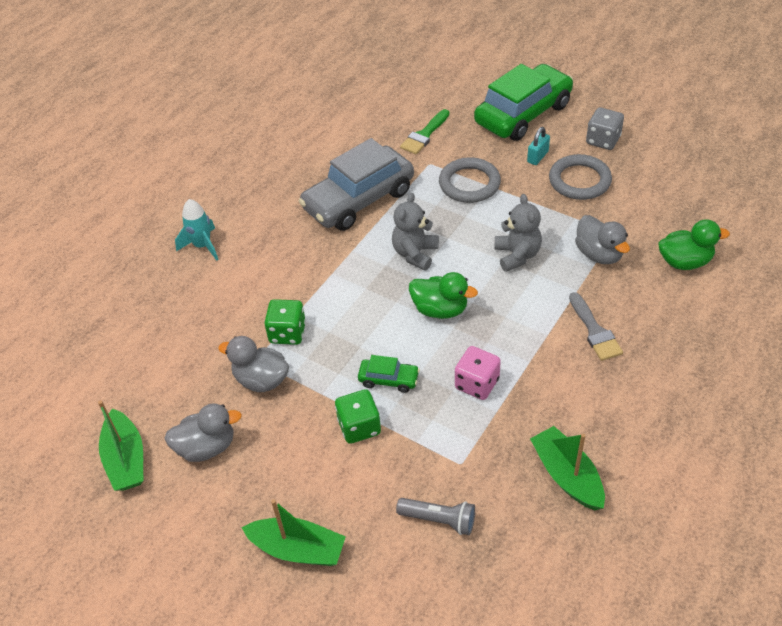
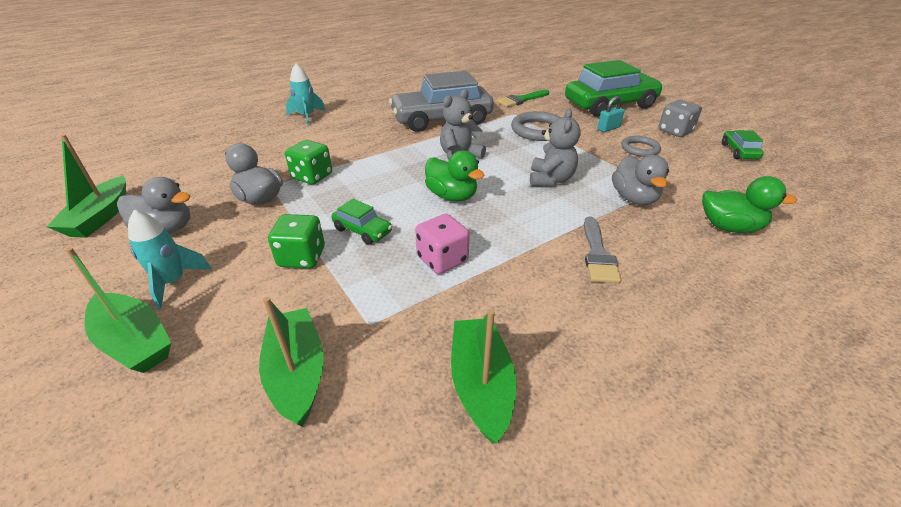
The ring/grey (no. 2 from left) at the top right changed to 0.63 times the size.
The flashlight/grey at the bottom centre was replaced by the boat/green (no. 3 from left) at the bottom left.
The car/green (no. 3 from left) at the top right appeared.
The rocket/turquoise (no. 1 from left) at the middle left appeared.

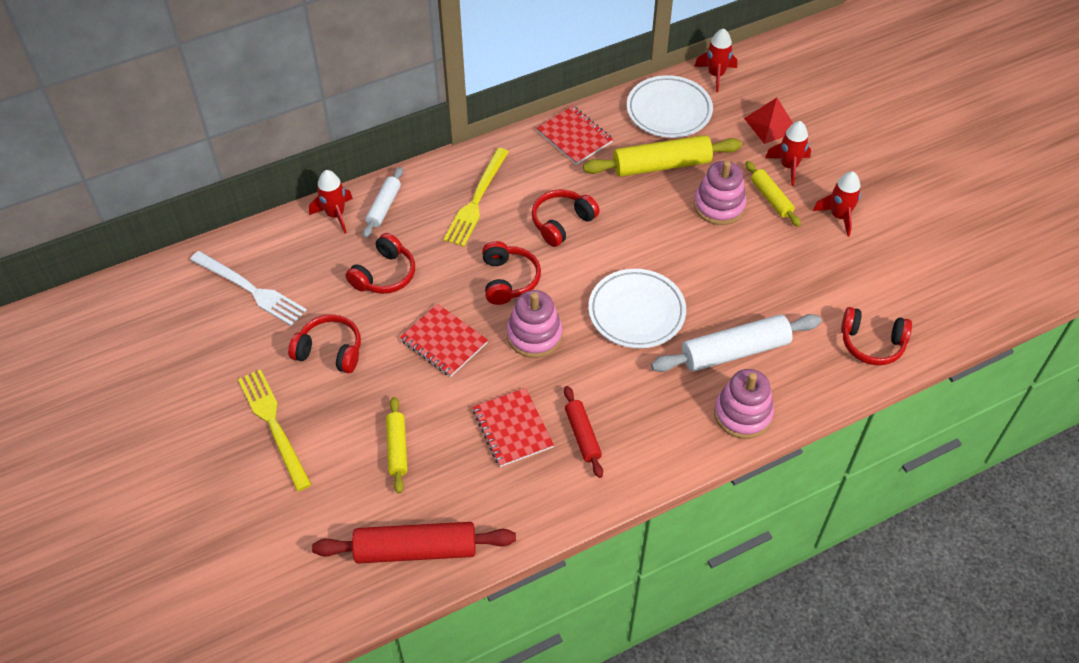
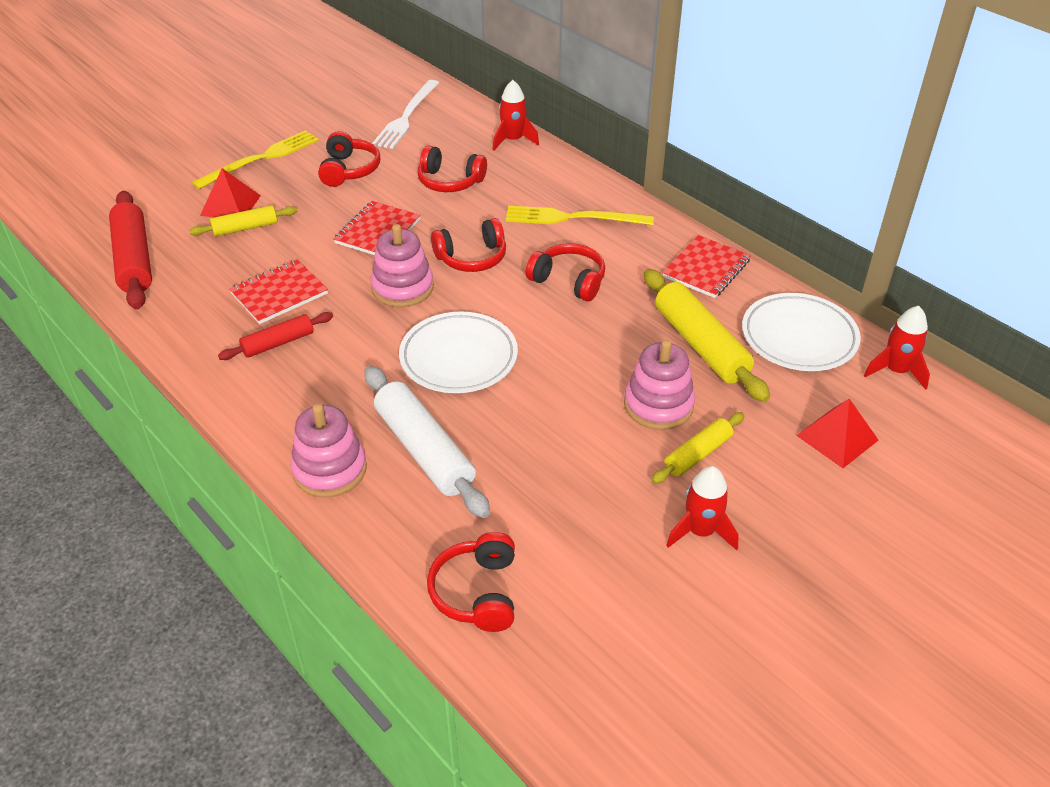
The rocket/red (no. 3 from left) at the top right disappeared.
The rolling pin/white (no. 1 from left) at the top centre disappeared.
The pyramid/red (no. 1 from left) at the top left appeared.

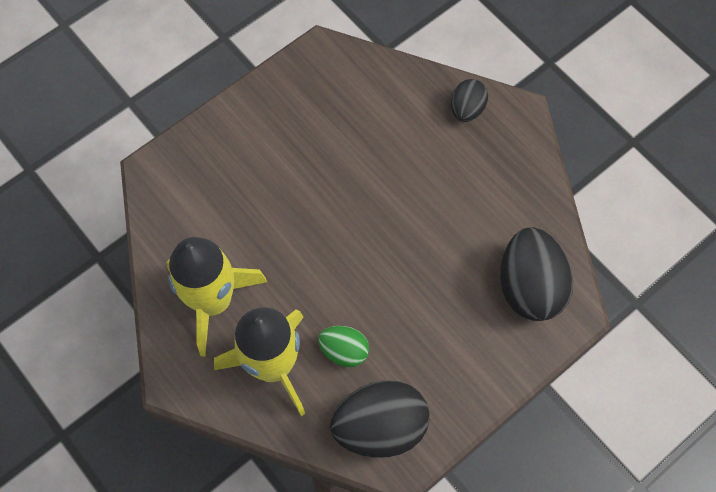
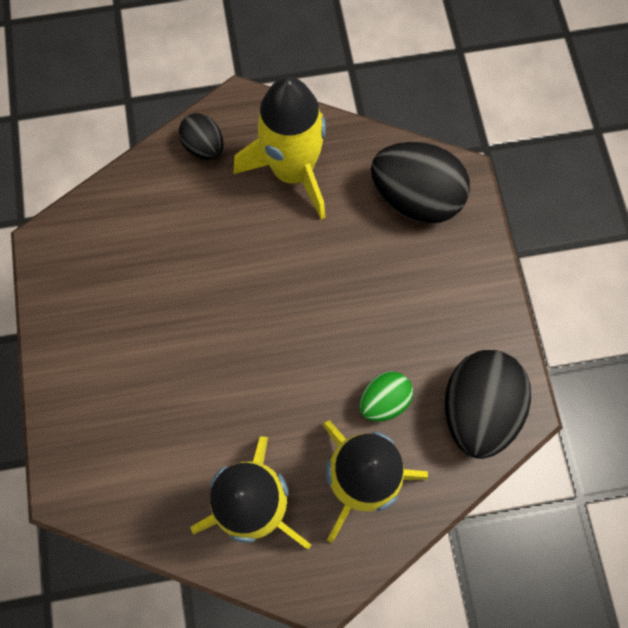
The rocket/yellow (no. 2 from left) at the top centre appeared.

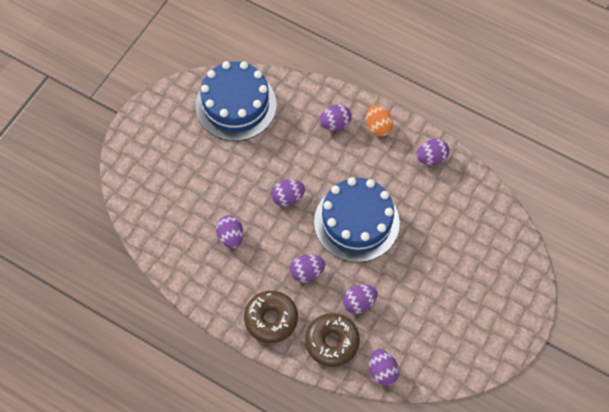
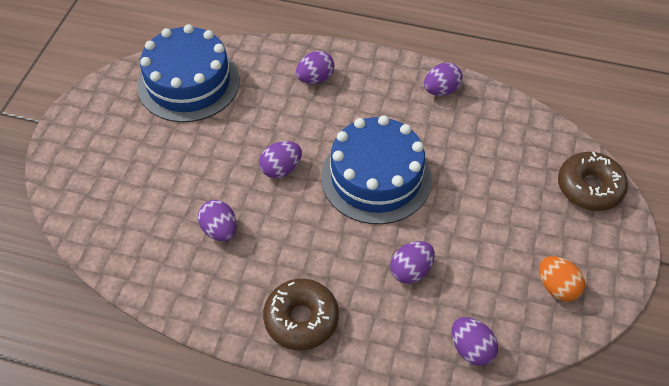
The egg/orange moved from the top centre to the bottom right.
The egg/purple (no. 3 from left) at the centre disappeared.
The donut/brown (no. 2 from left) moved from the bottom centre to the middle right.

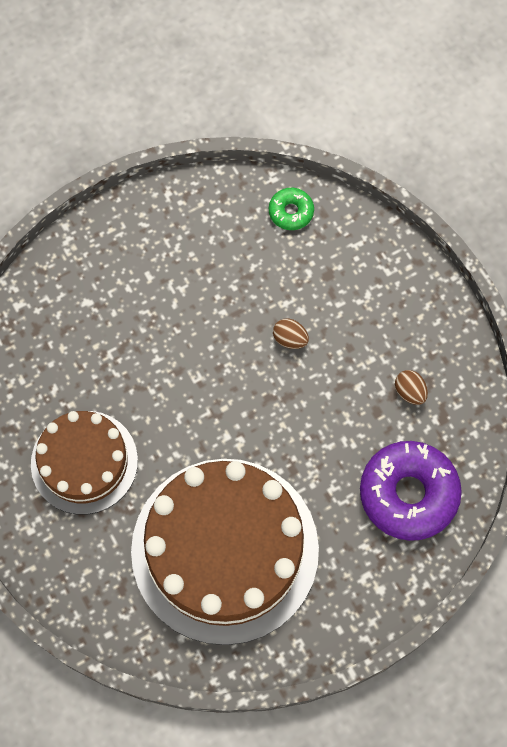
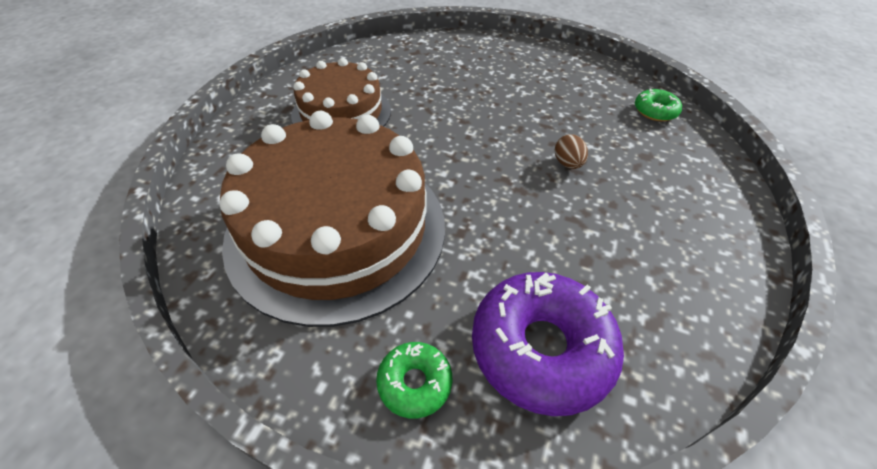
The egg/brown (no. 2 from left) at the middle right disappeared.
The donut/green (no. 1 from left) at the bottom centre appeared.

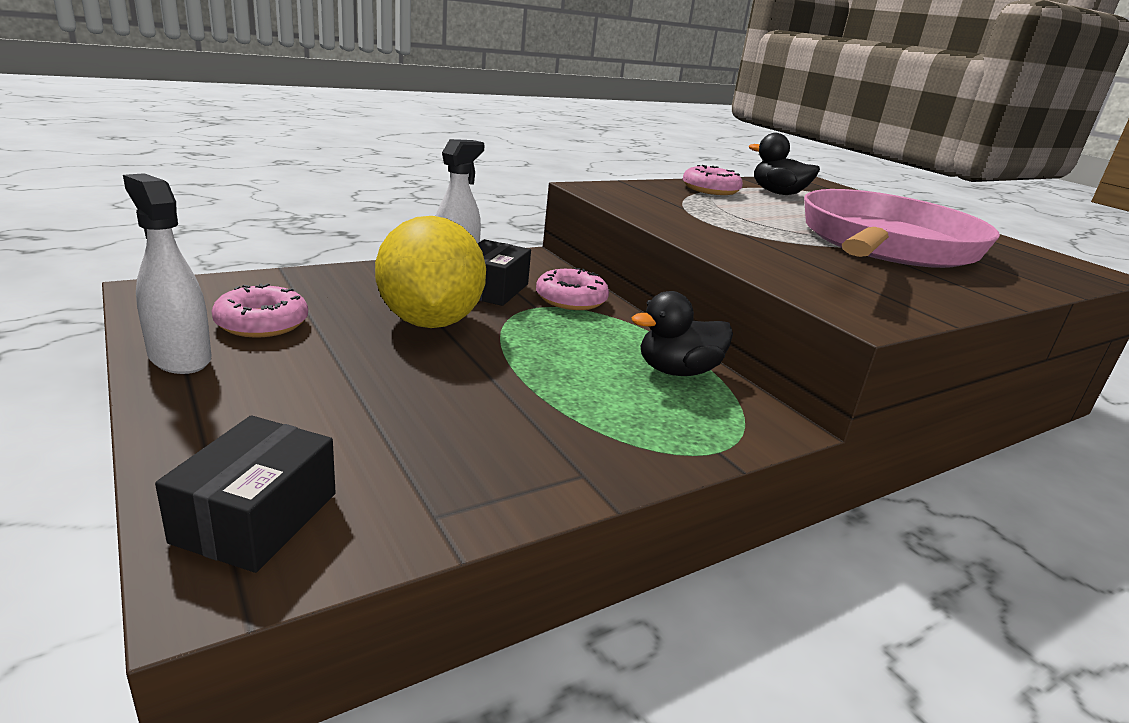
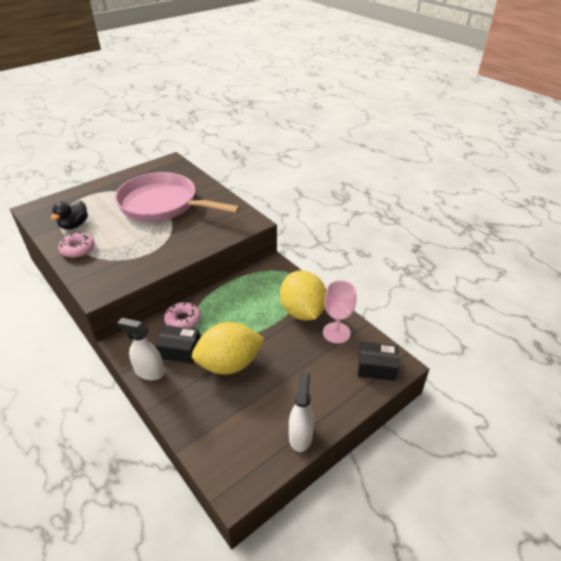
The spray bottle/white (no. 1 from left in the first image) at the middle left turned 150 degrees clockwise.
The donut/pink (no. 1 from left) at the middle left disappeared.
The duck/black (no. 1 from left) at the centre disappeared.
The lemon/yellow (no. 2 from left) at the centre appeared.
The goblet/pink at the centre appeared.

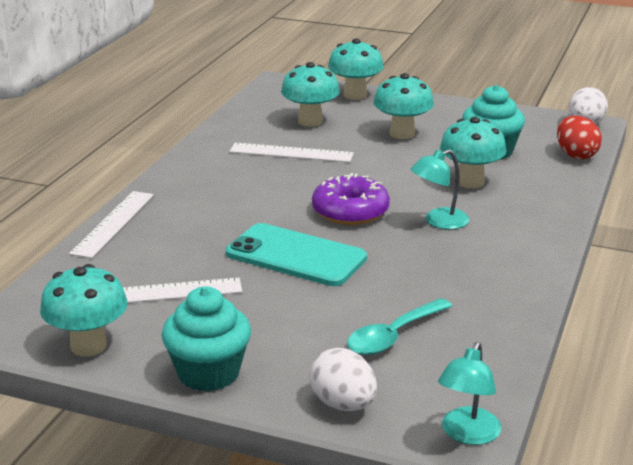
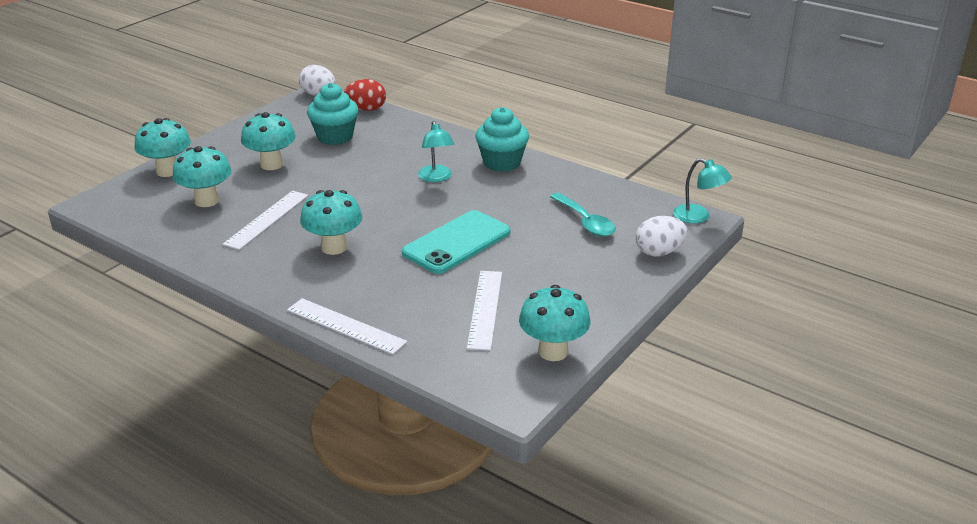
The mushroom/turquoise (no. 5 from left in the first image) moved from the top right to the centre.
The donut/purple at the centre disappeared.
The cupcake/turquoise (no. 1 from left in the first image) moved from the bottom left to the top centre.

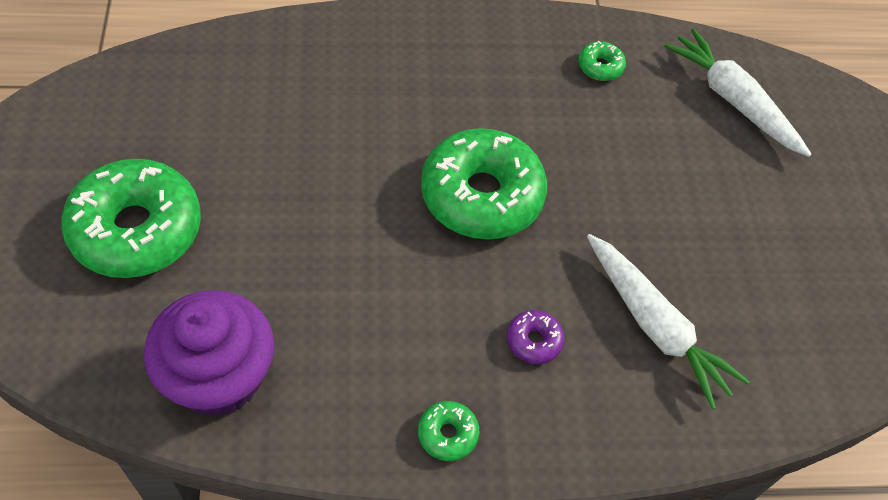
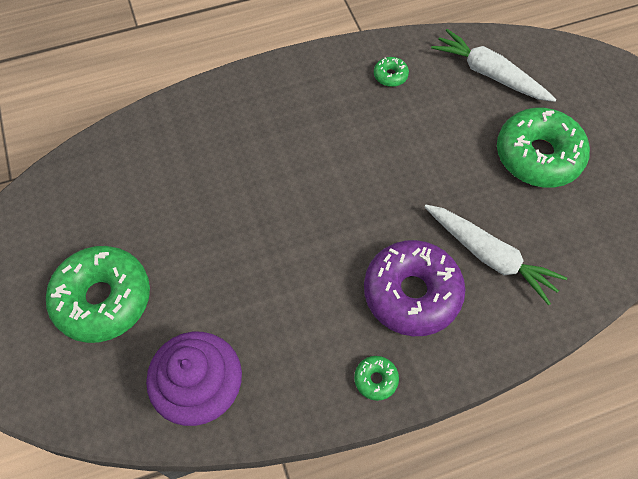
The donut/green (no. 3 from left in the first image) moved from the centre to the top right.
The donut/purple at the bottom centre changed to 2.37 times the size.

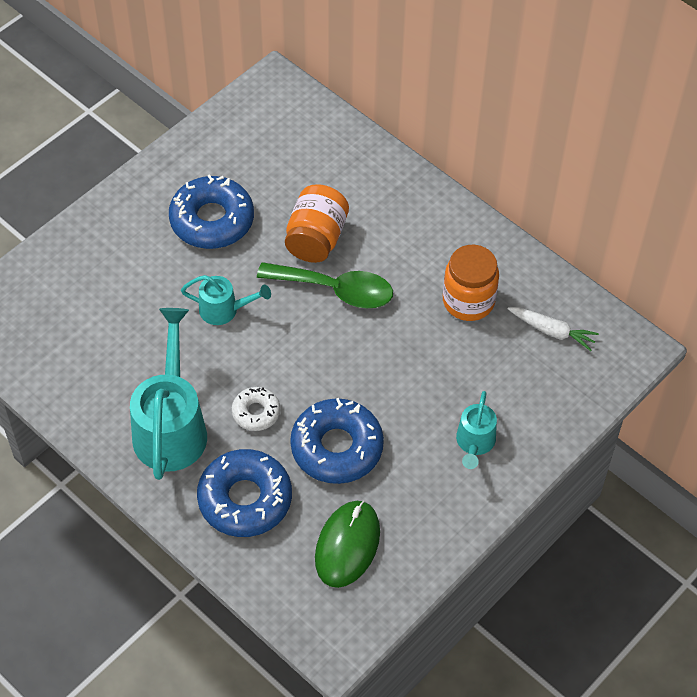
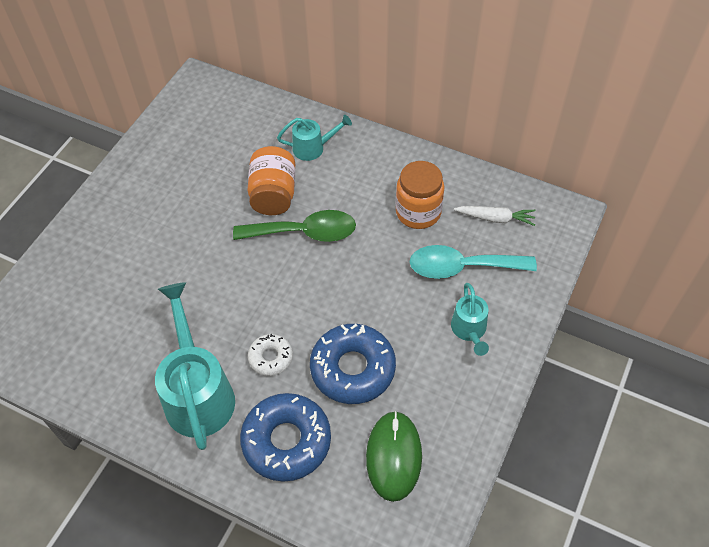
The donut/blue (no. 1 from left) at the top left disappeared.
The watering can/turquoise (no. 2 from left) moved from the middle left to the top centre.
The spoon/turquoise at the middle right appeared.

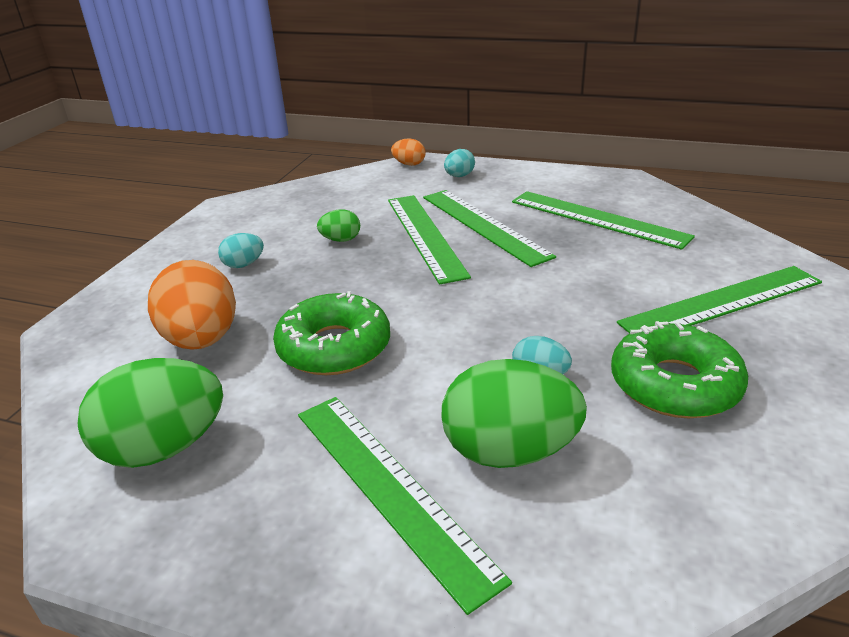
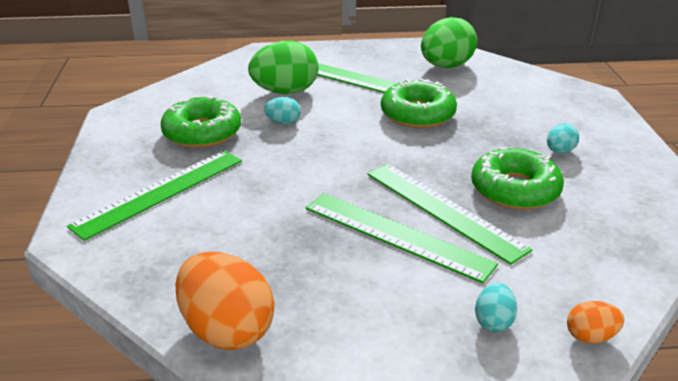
The ruler/green (no. 4 from left) at the middle right disappeared.
The egg/green (no. 2 from left) at the centre was replaced by the donut/green (no. 3 from left) at the middle right.
The egg/orange (no. 1 from left) moved from the middle left to the bottom left.

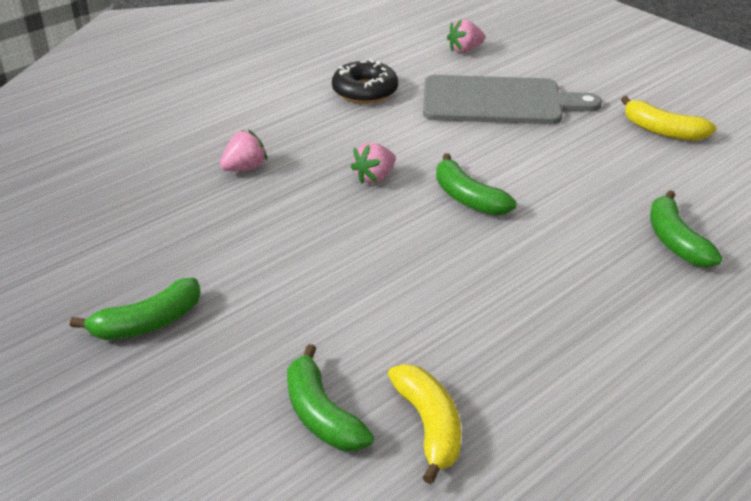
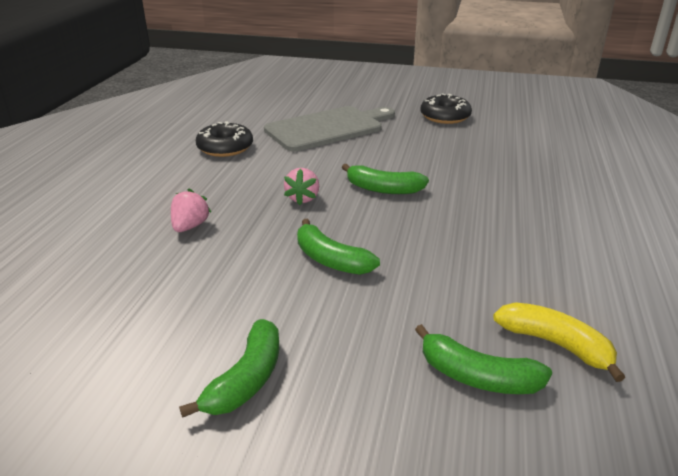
The strawberry/pink (no. 3 from left) at the top centre disappeared.
The banana/yellow (no. 2 from left) at the top right was replaced by the donut/black (no. 2 from left) at the top centre.
The banana/green (no. 4 from left in the first image) moved from the middle right to the centre.

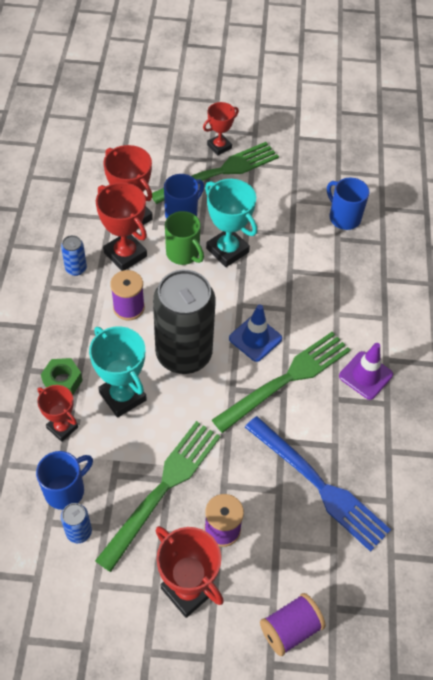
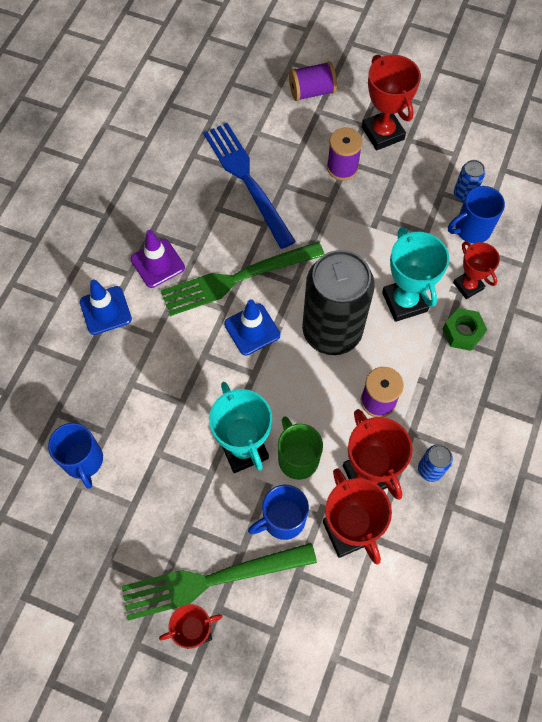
The fork/green (no. 1 from left) at the bottom centre disappeared.
The traffic cone/blue (no. 1 from left) at the middle left appeared.

